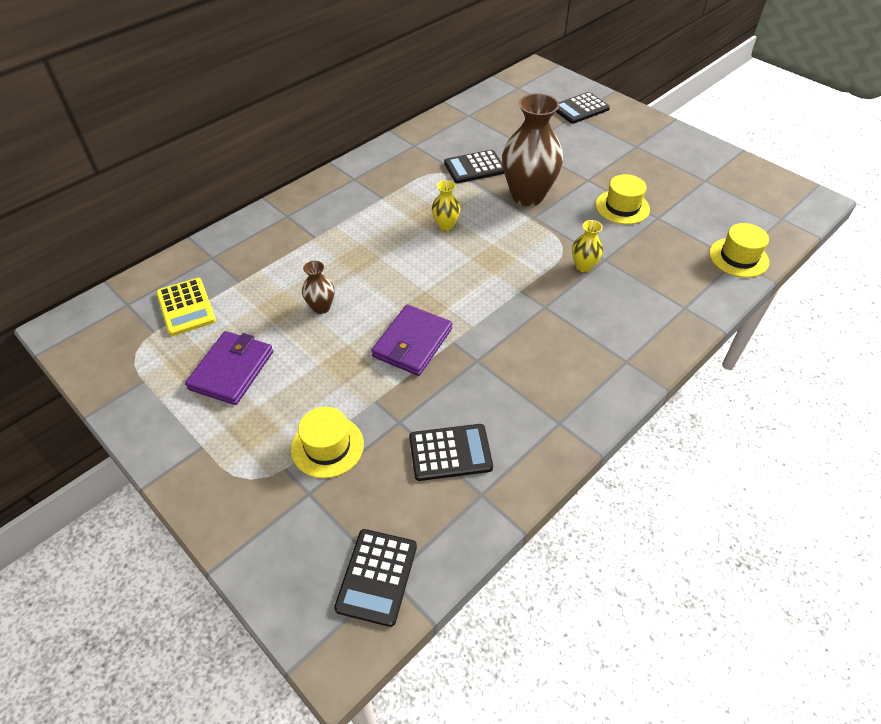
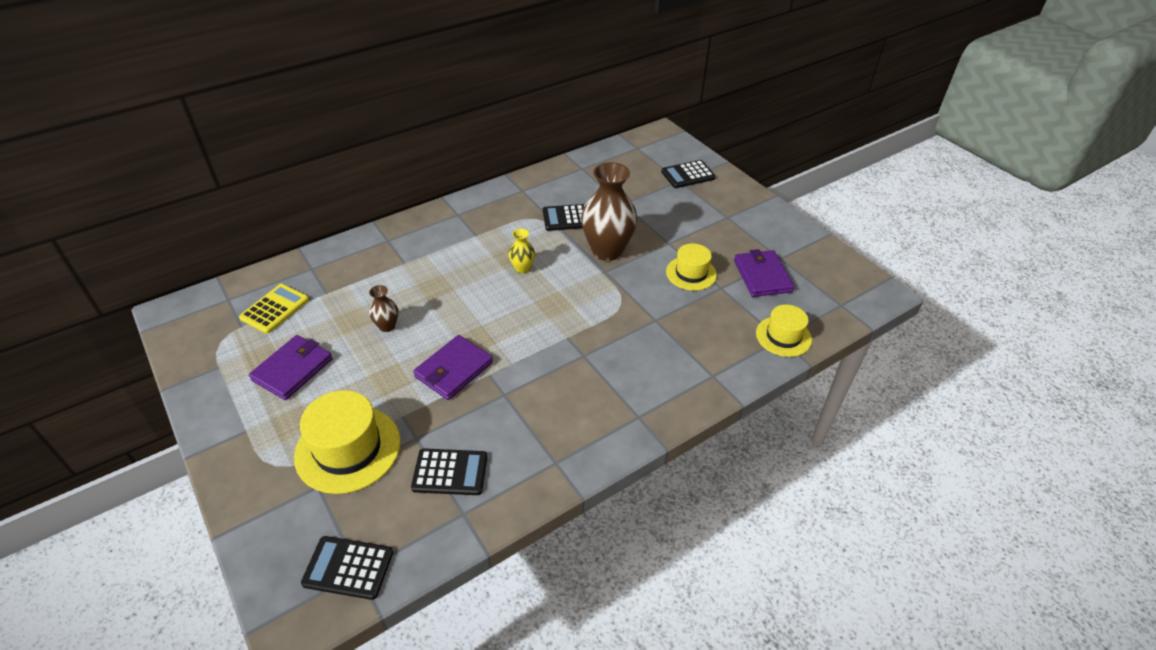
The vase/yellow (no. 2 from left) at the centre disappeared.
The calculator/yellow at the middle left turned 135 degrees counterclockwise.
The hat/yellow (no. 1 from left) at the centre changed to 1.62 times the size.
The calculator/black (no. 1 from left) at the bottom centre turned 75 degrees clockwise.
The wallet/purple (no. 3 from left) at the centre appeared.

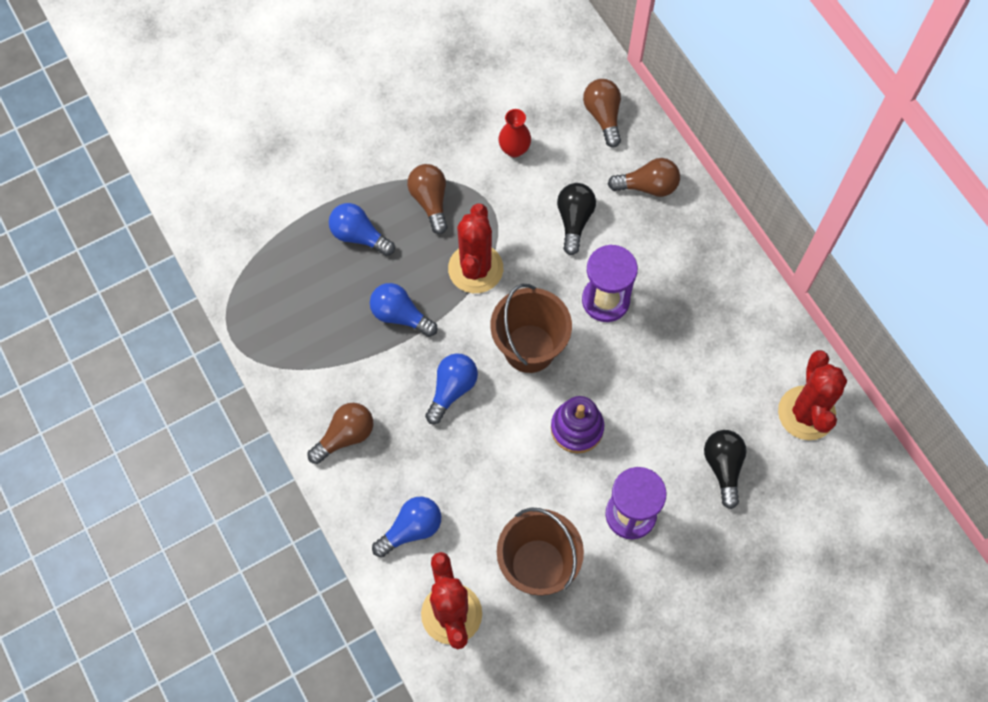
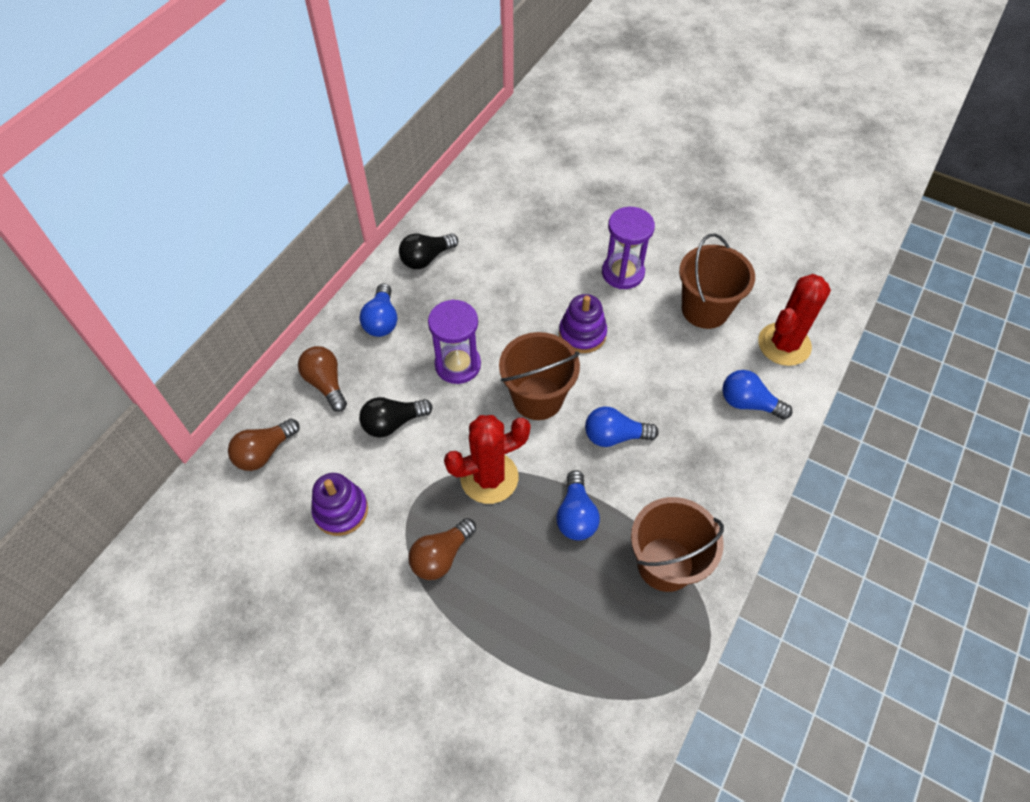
The vase/red at the top centre was replaced by the stacking toy/purple (no. 1 from left) at the middle left.
The light bulb/blue (no. 1 from left) moved from the top centre to the centre.
The cactus/red (no. 3 from left) at the middle right disappeared.
The light bulb/brown (no. 1 from left) at the centre disappeared.
The light bulb/black (no. 2 from left) moved from the bottom right to the top centre.
The bucket/brown (no. 2 from left) at the bottom centre appeared.

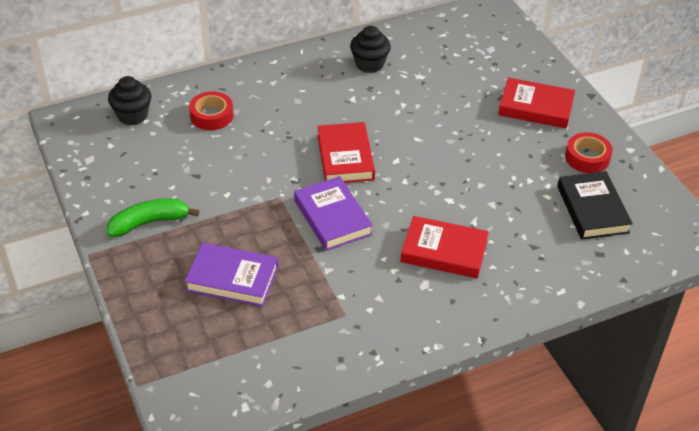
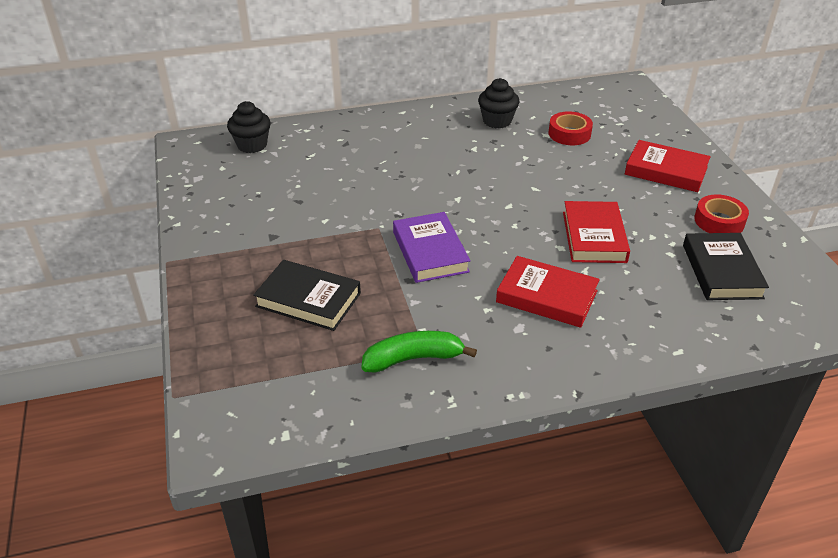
The tape/red (no. 1 from left) moved from the top left to the top right.
The book/red (no. 1 from left in the first image) moved from the centre to the middle right.
The banana/green moved from the middle left to the centre.
The book/purple (no. 1 from left) at the middle left became the book/black (no. 1 from left) at the centre.

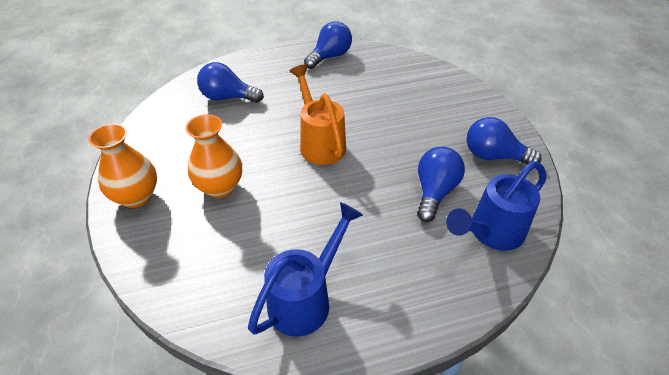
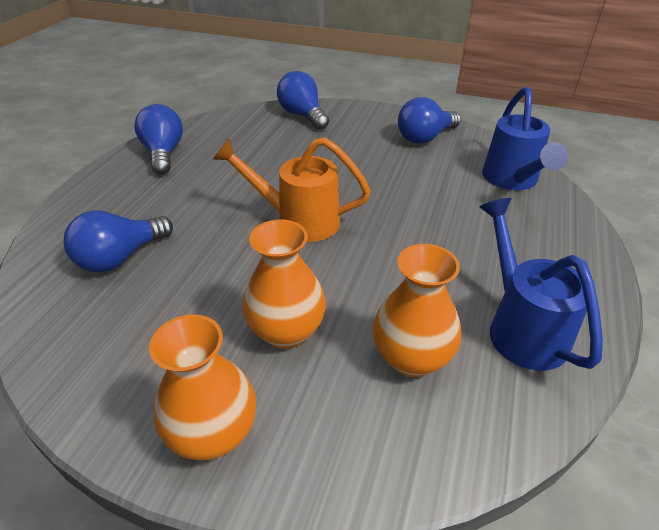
The light bulb/blue (no. 3 from left) moved from the centre to the top centre.
The vase/orange (no. 3 from left) at the centre appeared.

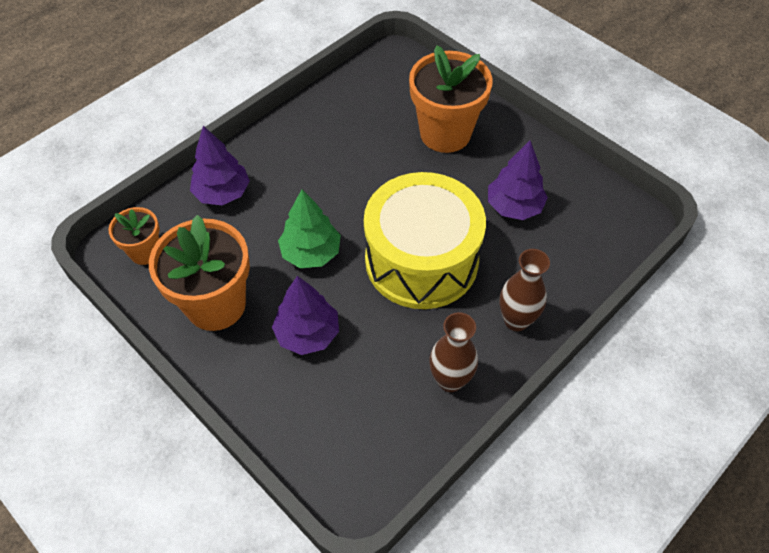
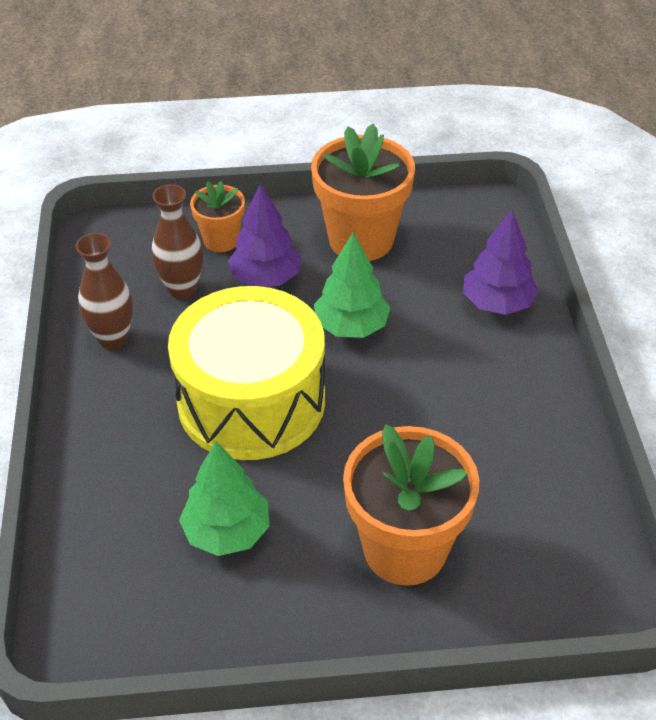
The tree/purple (no. 3 from left) at the top right became the tree/green (no. 1 from left) at the bottom centre.
The flower pot/orange (no. 1 from left) moved from the middle left to the top left.
The vase/brown (no. 2 from left) moved from the middle right to the middle left.

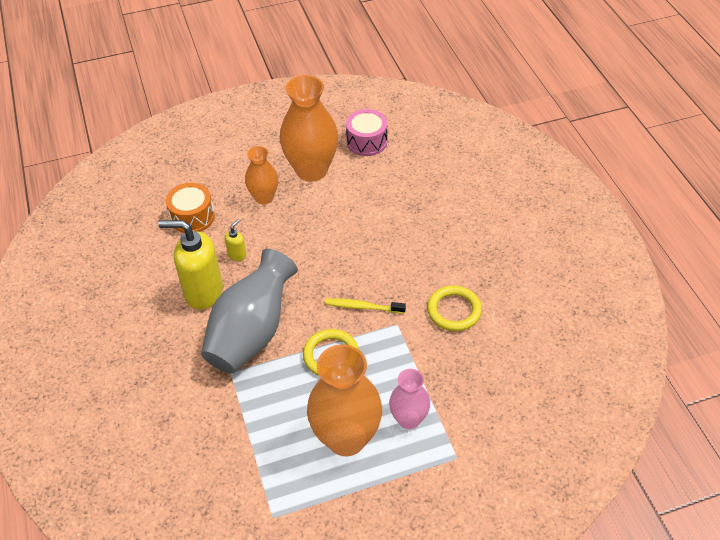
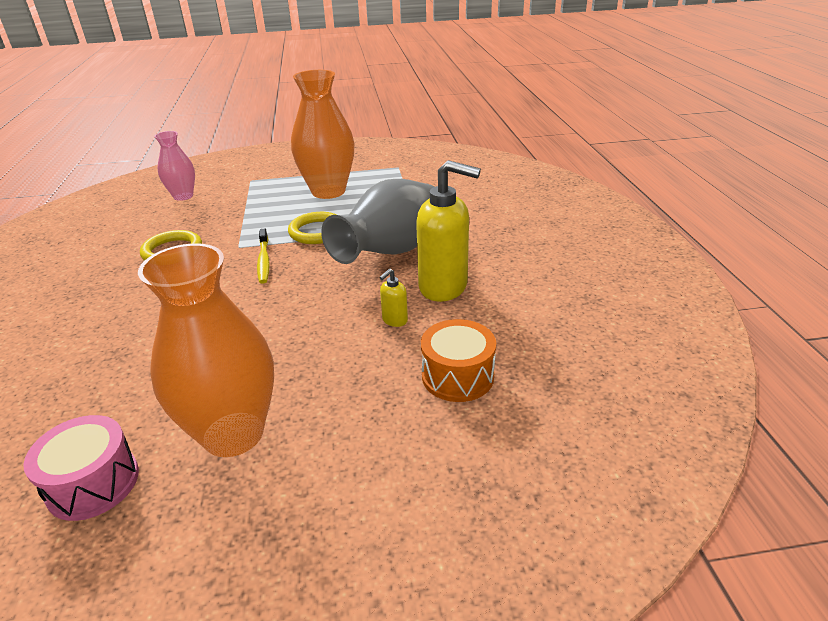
The vase/orange (no. 1 from left) at the top centre disappeared.
The toothbrush/yellow at the centre turned 60 degrees clockwise.
The vase/pink moved from the bottom centre to the top left.

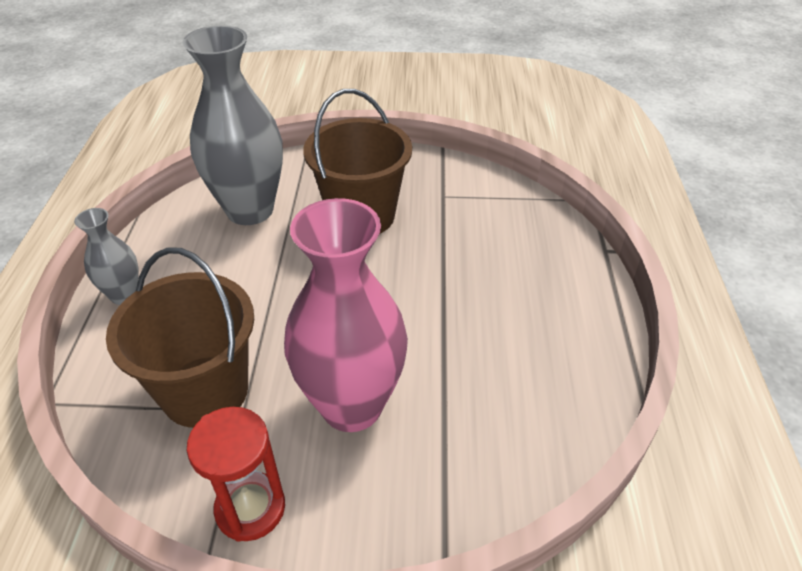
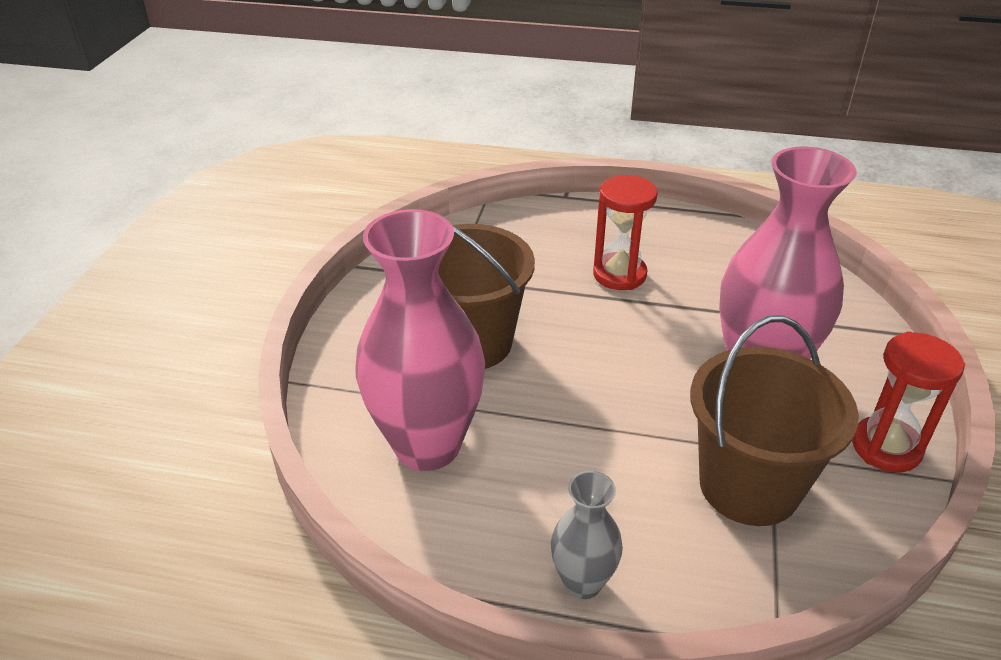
The vase/grey (no. 2 from left) at the top left became the vase/pink (no. 1 from left) at the centre.
The hourglass/red (no. 1 from left) at the centre appeared.

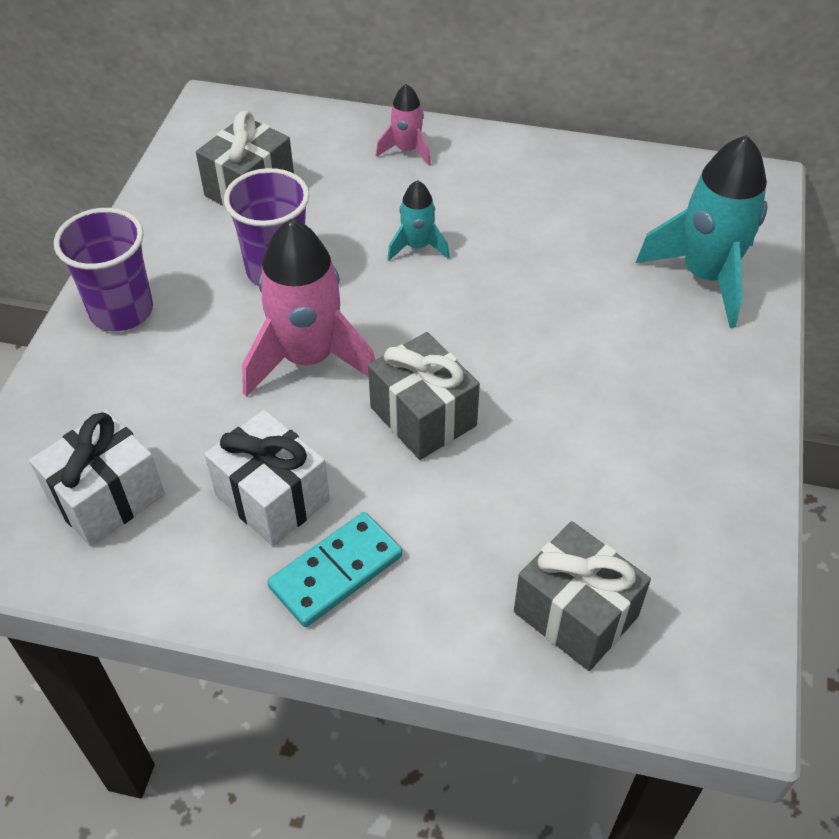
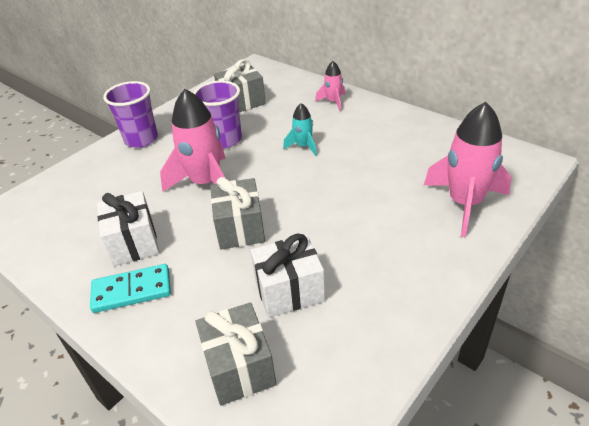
The rocket/turquoise (no. 2 from left) at the top right became the rocket/pink (no. 3 from left) at the middle right.
The gift/white (no. 1 from left in the first image) moved from the middle left to the centre.

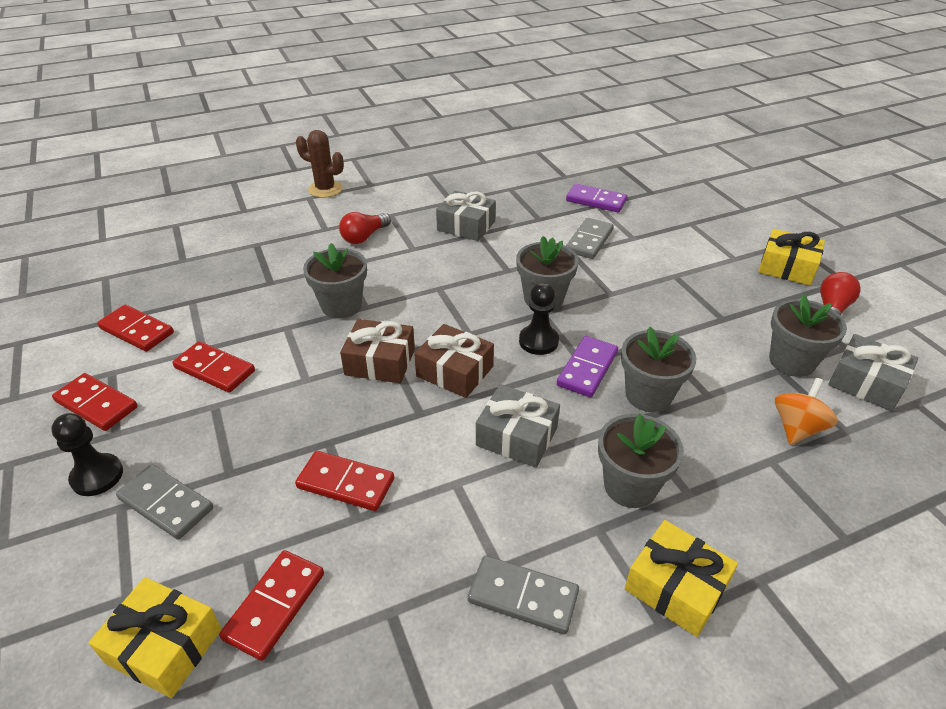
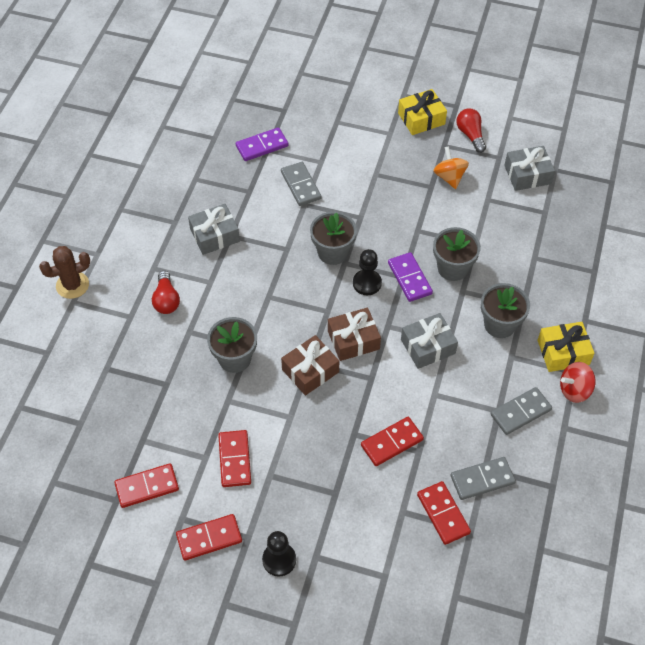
The flower pot/grey (no. 5 from left) at the middle right disappeared.
The domino/red (no. 3 from left) at the middle left turned 75 degrees counterclockwise.
The spinning top/orange moved from the middle right to the top right.
The domino/grey (no. 1 from left in the first image) moved from the bottom left to the bottom right.
The gift/yellow (no. 1 from left) at the bottom left disappeared.
The spinning top/red at the middle right appeared.

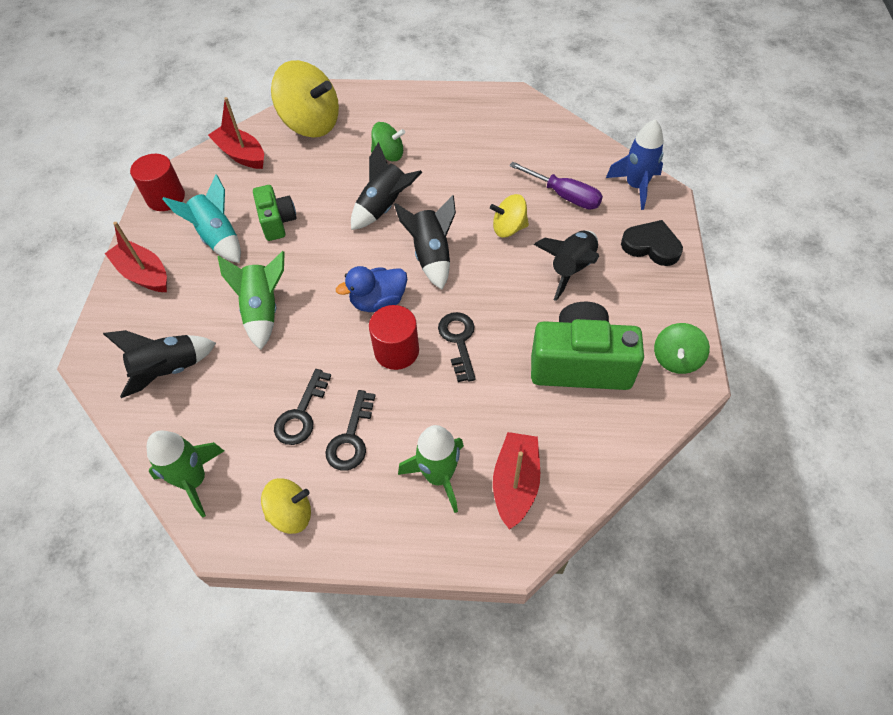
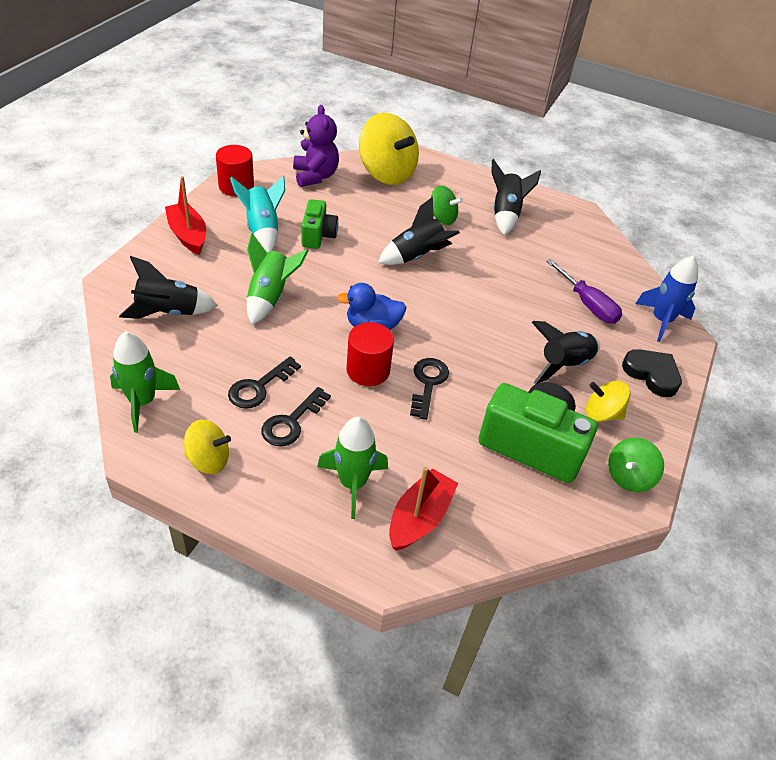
The boat/red (no. 2 from left) at the top left was replaced by the teddy bear/purple at the top centre.
The spinning top/yellow (no. 3 from left) moved from the top centre to the middle right.
The rocket/black (no. 3 from left) moved from the centre to the top centre.

